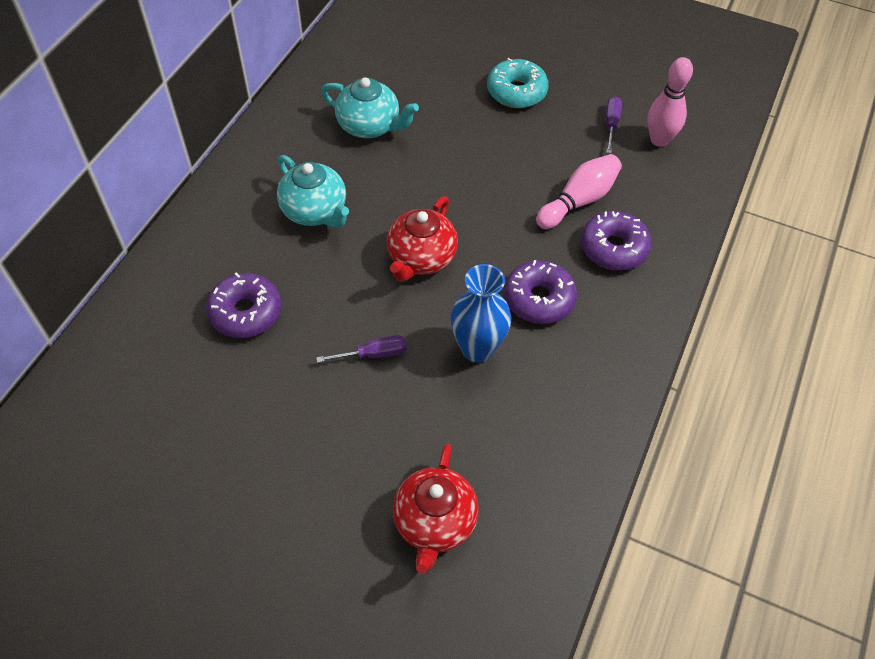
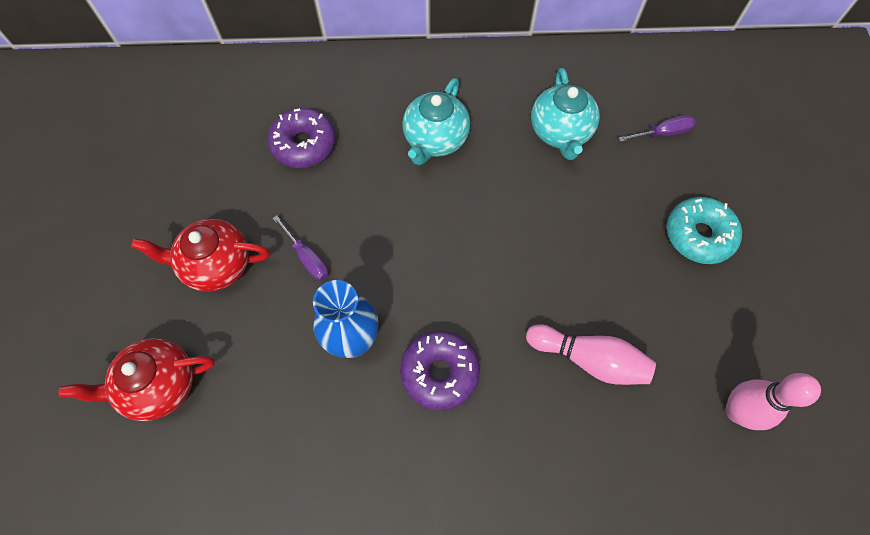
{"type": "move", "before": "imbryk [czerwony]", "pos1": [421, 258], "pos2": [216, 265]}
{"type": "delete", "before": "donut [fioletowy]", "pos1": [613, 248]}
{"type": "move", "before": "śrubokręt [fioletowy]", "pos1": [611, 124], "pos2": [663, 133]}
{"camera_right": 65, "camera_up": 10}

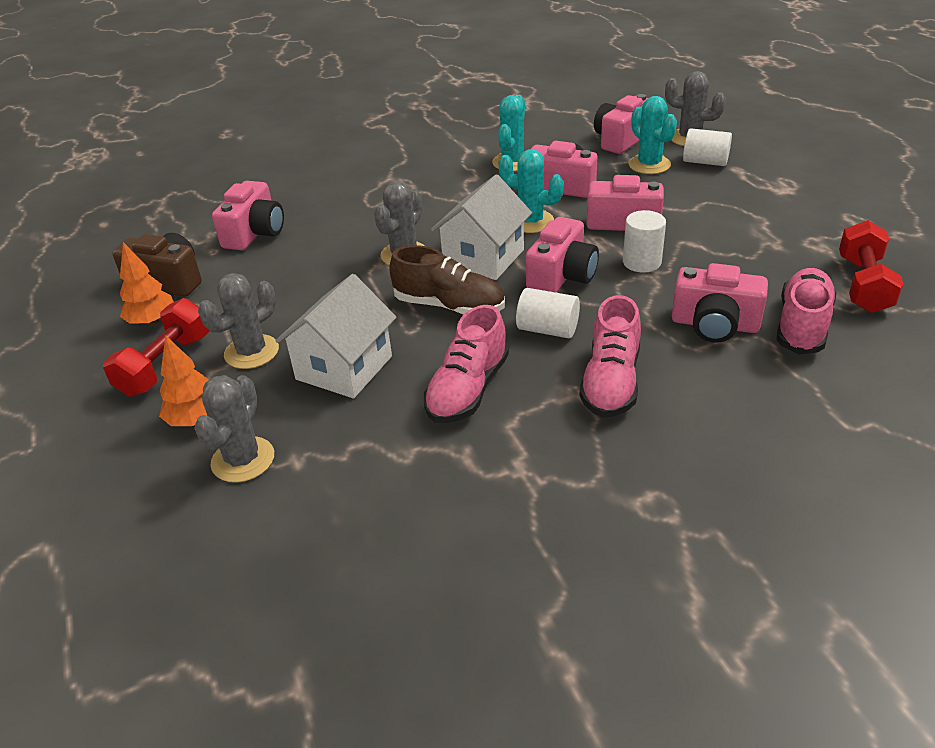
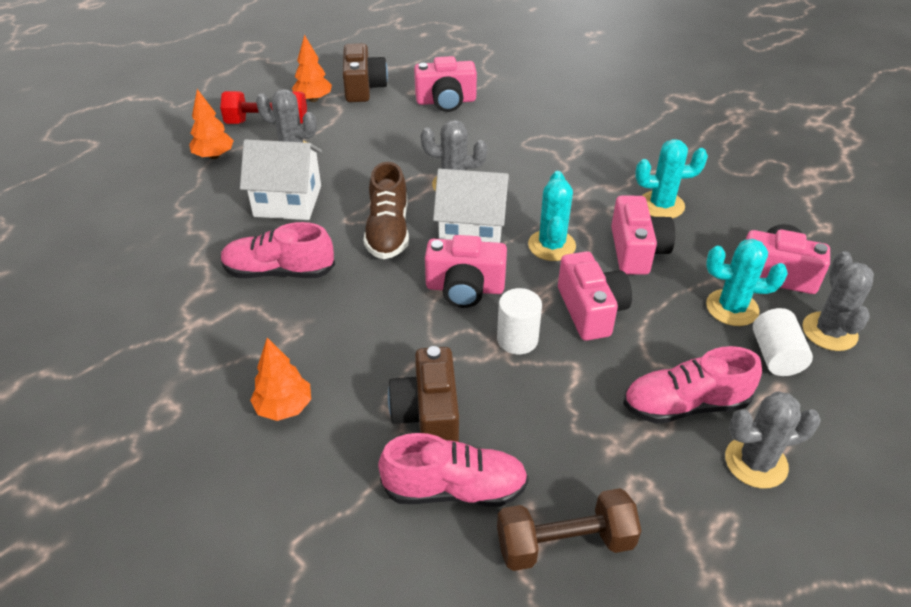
{"type": "move", "before": "kaktus [szary]", "pos1": [243, 460], "pos2": [756, 462]}
{"type": "delete", "before": "walec [biały]", "pos1": [547, 329]}
{"type": "move", "before": "but [różowy]", "pos1": [611, 382], "pos2": [685, 405]}
{"type": "rotate", "before": "kaktus [turkusowy]", "pos1": [649, 165], "pos2": [732, 308], "turn": 60}
{"type": "recolor", "before": "aparat fotograficzny [różowy]", "after": "aparat fotograficzny [brązowy]", "pos1": [714, 325], "pos2": [428, 414]}
{"type": "recolor", "before": "hantel [czerwony]", "after": "hantel [brązowy]", "pos1": [863, 285], "pos2": [564, 543]}
{"type": "insert", "after": "drzewko [pomarańczowy]", "pos2": [284, 407]}
{"camera_right": 65, "camera_up": 5}

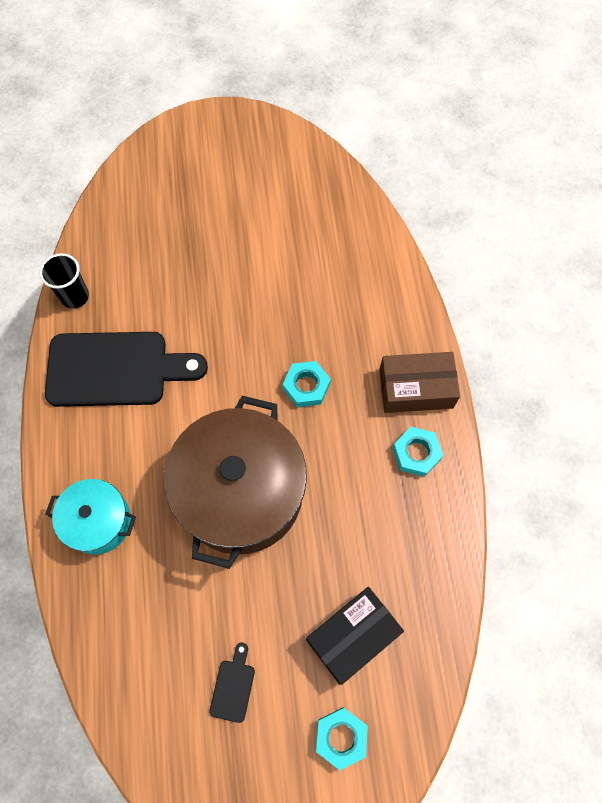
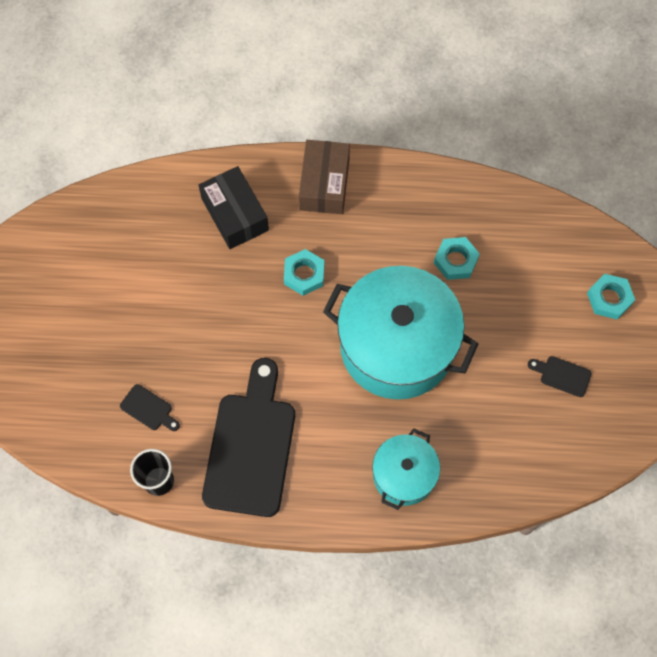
{"type": "recolor", "before": "garnek [brązowy]", "after": "garnek [turkusowy]", "pos1": [241, 493], "pos2": [396, 346]}
{"type": "move", "before": "pudełko [czarny]", "pos1": [352, 636], "pos2": [235, 214]}
{"type": "move", "before": "nakrętka [turkusowy]", "pos1": [416, 453], "pos2": [455, 260]}
{"type": "insert", "after": "deska do krojenia [czarny]", "pos2": [148, 409]}
{"camera_right": -80, "camera_up": 0}

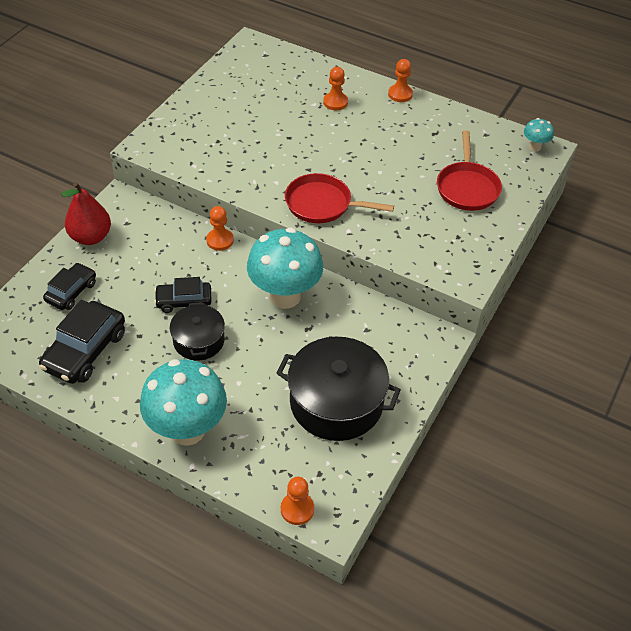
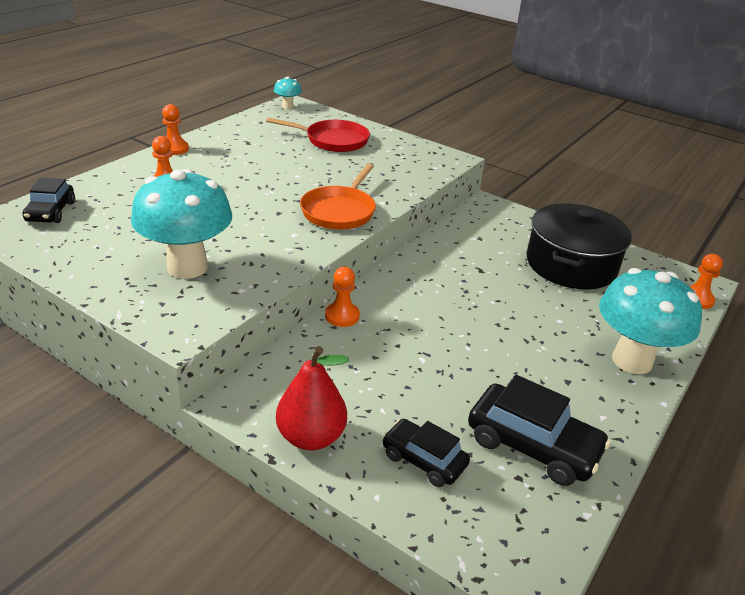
{"type": "move", "before": "samochód [czarny]", "pos1": [184, 301], "pos2": [51, 212]}
{"type": "delete", "before": "garnek [czarny]", "pos1": [199, 340]}
{"type": "move", "before": "grzyb [turkusowy]", "pos1": [285, 296], "pos2": [187, 267]}
{"type": "recolor", "before": "patelnia [czerwony]", "after": "patelnia [pomarańczowy]", "pos1": [322, 204], "pos2": [340, 211]}
{"camera_right": -85, "camera_up": -15}

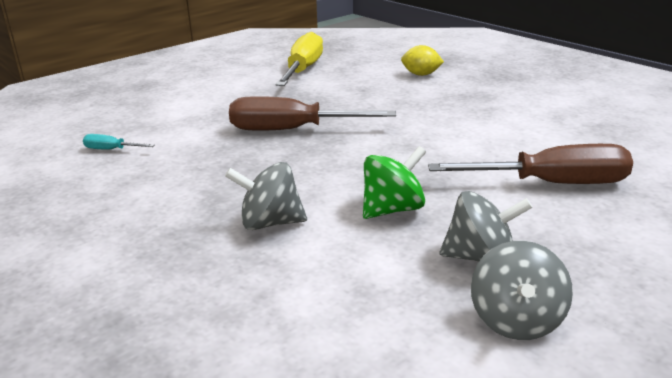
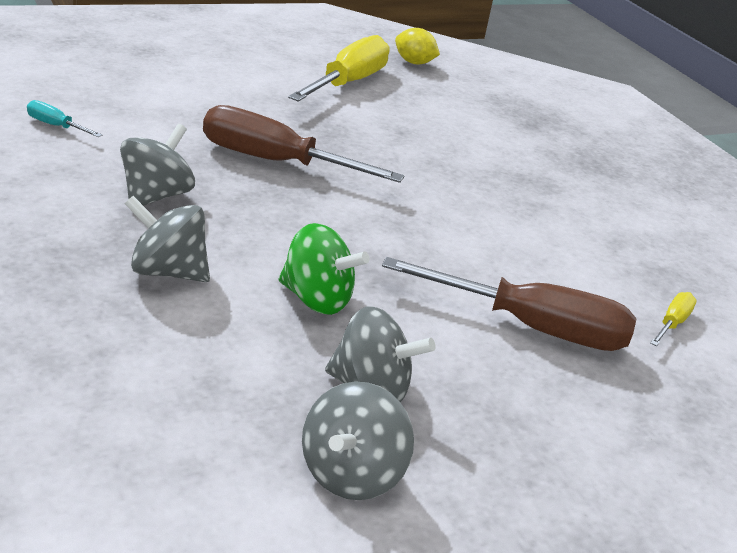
{"type": "rotate", "before": "bączek [zielony]", "pos1": [392, 209], "pos2": [317, 299], "turn": 45}
{"type": "move", "before": "cytryna [żółty]", "pos1": [421, 74], "pos2": [414, 62]}
{"type": "insert", "after": "bączek [szary]", "pos2": [156, 196]}
{"type": "insert", "after": "śrubokręt [żółty]", "pos2": [672, 323]}
{"camera_right": 10, "camera_up": 5}

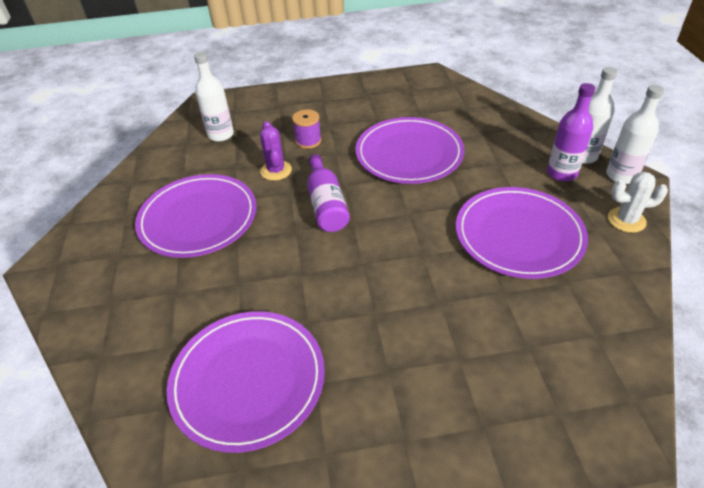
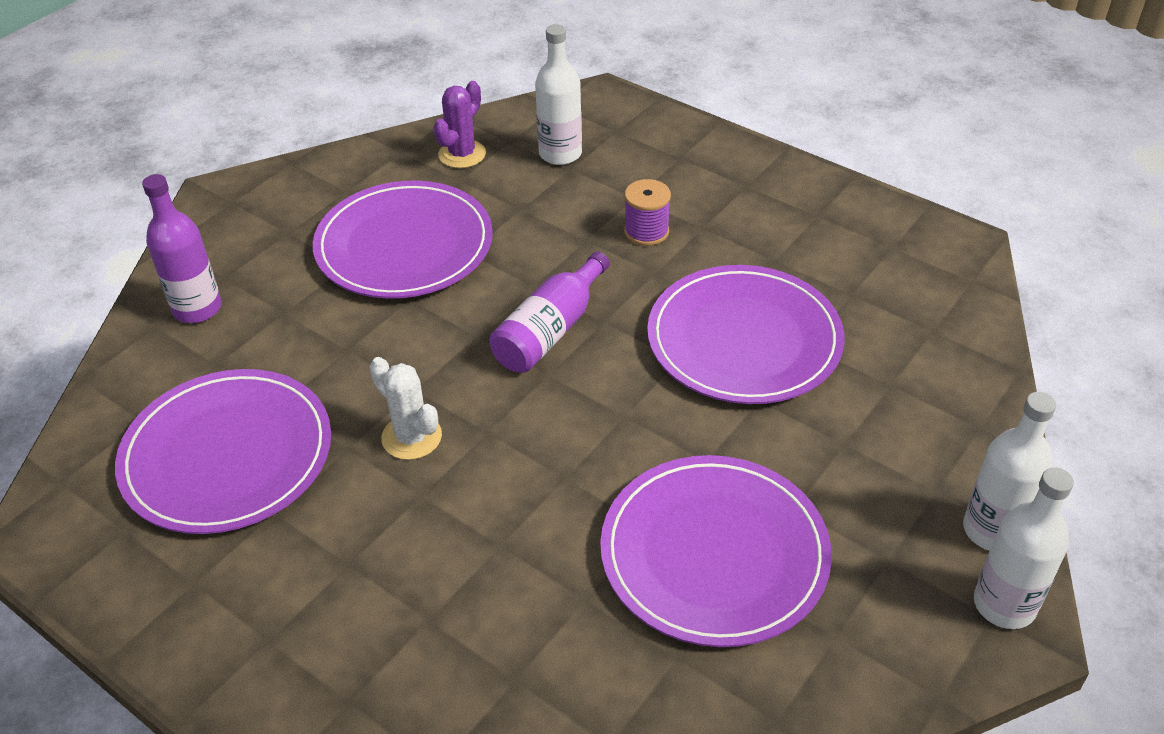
{"type": "move", "before": "kaktus [fioletowy]", "pos1": [276, 170], "pos2": [462, 154]}
{"type": "move", "before": "butelka [fioletowy]", "pos1": [562, 173], "pos2": [197, 308]}
{"type": "move", "before": "kaktus [biały]", "pos1": [626, 220], "pos2": [411, 437]}
{"camera_right": 45, "camera_up": 0}

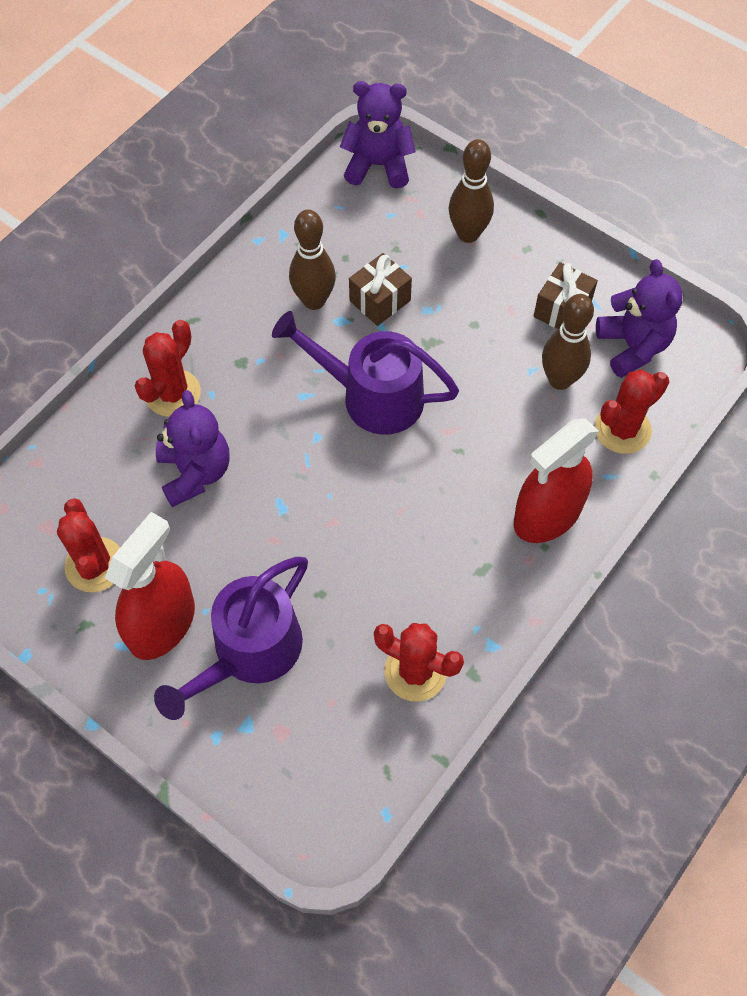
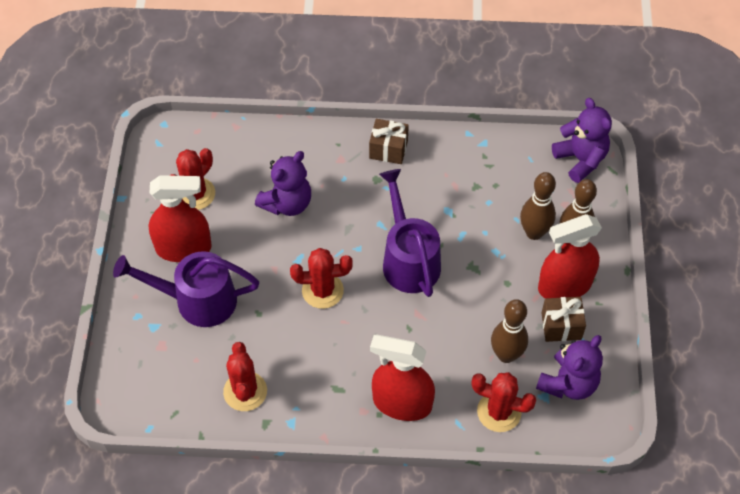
{"type": "move", "before": "kaktus [czerwony]", "pos1": [173, 393], "pos2": [322, 290]}
{"type": "move", "before": "kręgiel [brązowy]", "pos1": [314, 300], "pos2": [534, 232]}
{"type": "move", "before": "prezent [brązowy]", "pos1": [380, 300], "pos2": [388, 149]}
{"type": "insert", "after": "spryskiwacz [czerwony]", "pos2": [564, 286]}
{"camera_right": 55, "camera_up": -5}

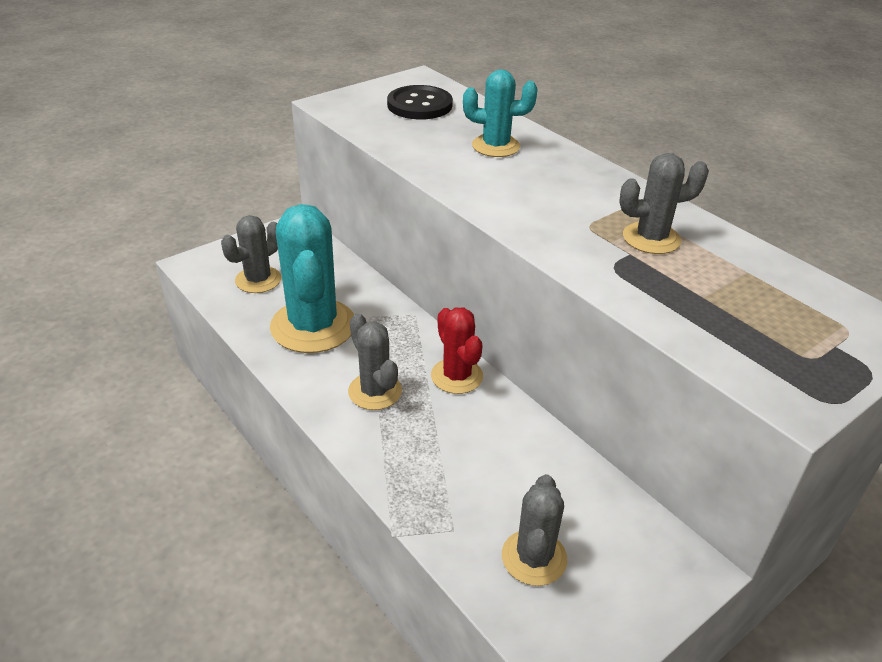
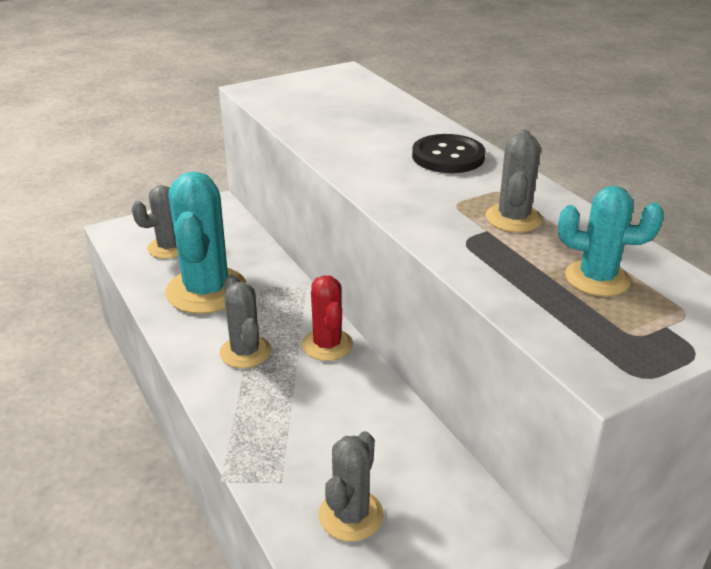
{"type": "move", "before": "guzik [czarny]", "pos1": [419, 105], "pos2": [448, 156]}
{"type": "move", "before": "kaktus [turkusowy]", "pos1": [496, 146], "pos2": [597, 278]}
{"type": "rotate", "before": "kaktus [szary]", "pos1": [651, 238], "pos2": [513, 218], "turn": -75}
{"camera_right": 10, "camera_up": -5}

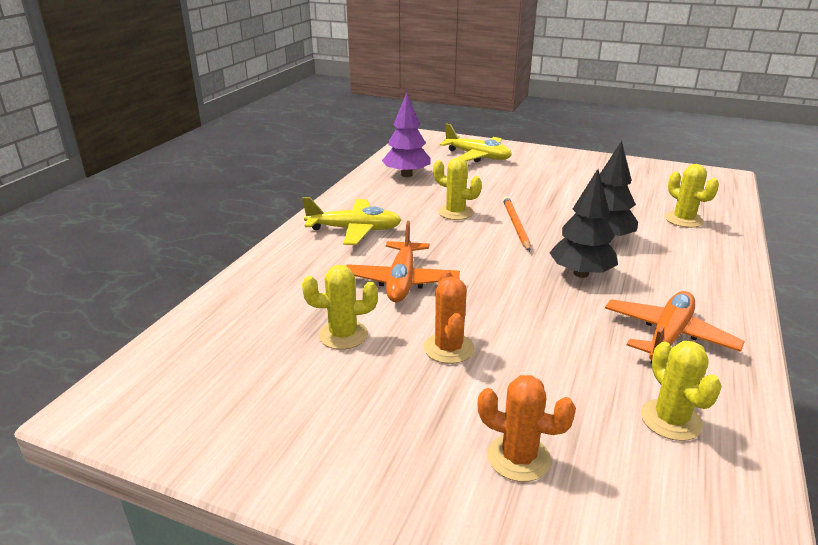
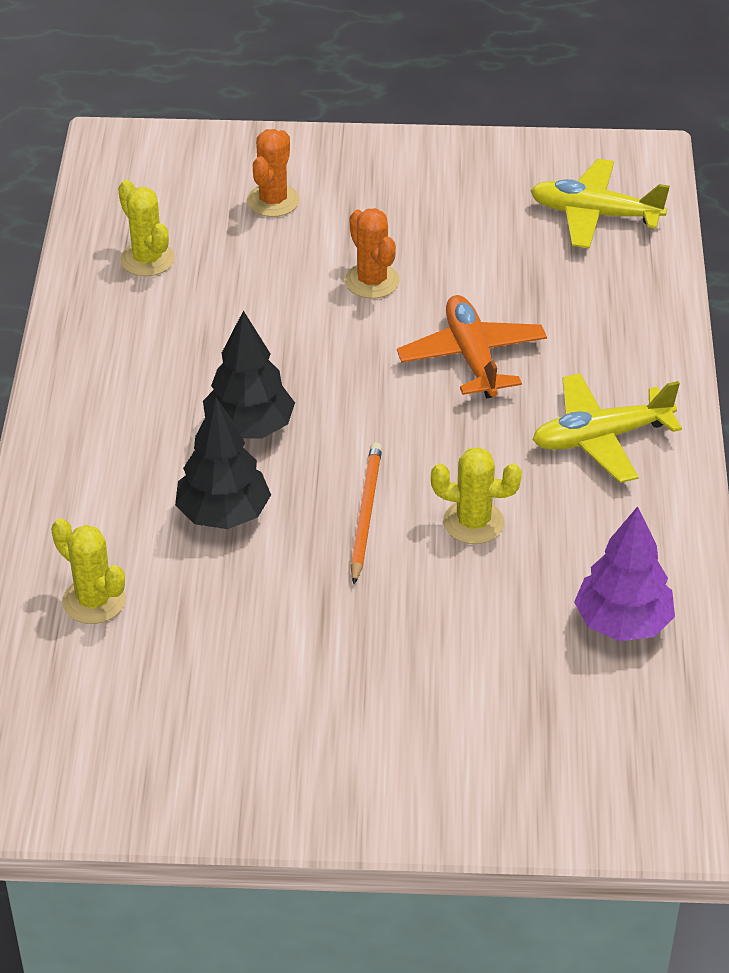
{"type": "delete", "before": "kaktus [żółty]", "pos1": [343, 335]}
{"type": "move", "before": "samolot [żółty]", "pos1": [477, 156], "pos2": [595, 215]}
{"type": "rotate", "before": "kaktus [pomarańczowy]", "pos1": [518, 458], "pos2": [273, 201], "turn": -75}
{"type": "rotate", "before": "ołówek [pomarańczowy]", "pos1": [515, 225], "pos2": [365, 513], "turn": -150}
{"type": "delete", "before": "samolot [pomarańczowy]", "pos1": [668, 336]}
{"camera_right": 160, "camera_up": 15}

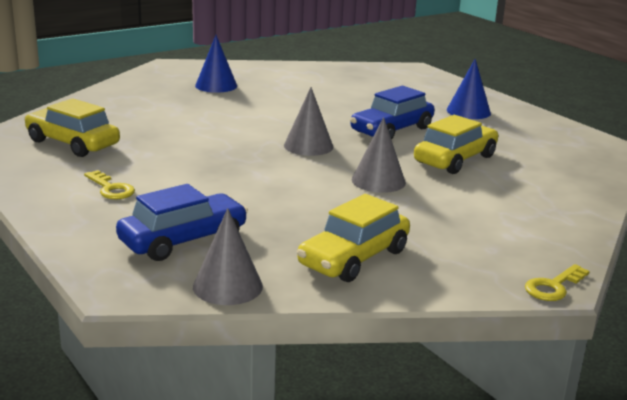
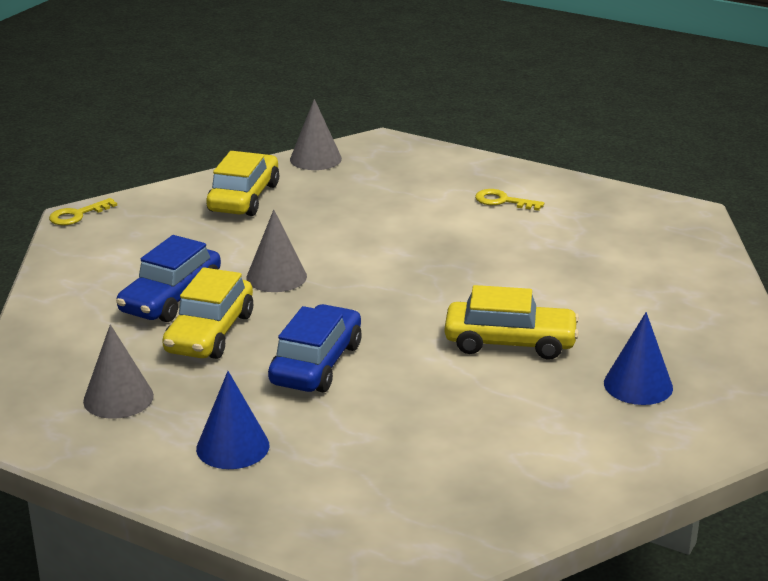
{"type": "move", "before": "samochód [żółty]", "pos1": [72, 143], "pos2": [510, 342]}
{"type": "move", "before": "samochód [niebieski]", "pos1": [183, 240], "pos2": [171, 298]}
{"type": "move", "before": "stożek [szary]", "pos1": [308, 146], "pos2": [118, 398]}
{"type": "rotate", "before": "klucz [żółty]", "pos1": [553, 286], "pos2": [77, 215], "turn": -150}
{"camera_right": 155, "camera_up": 5}

